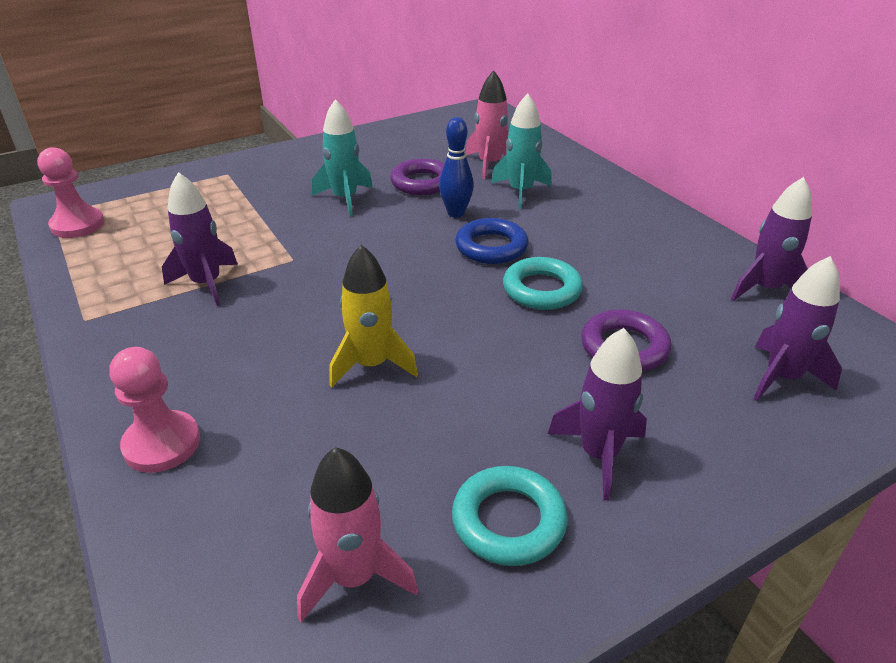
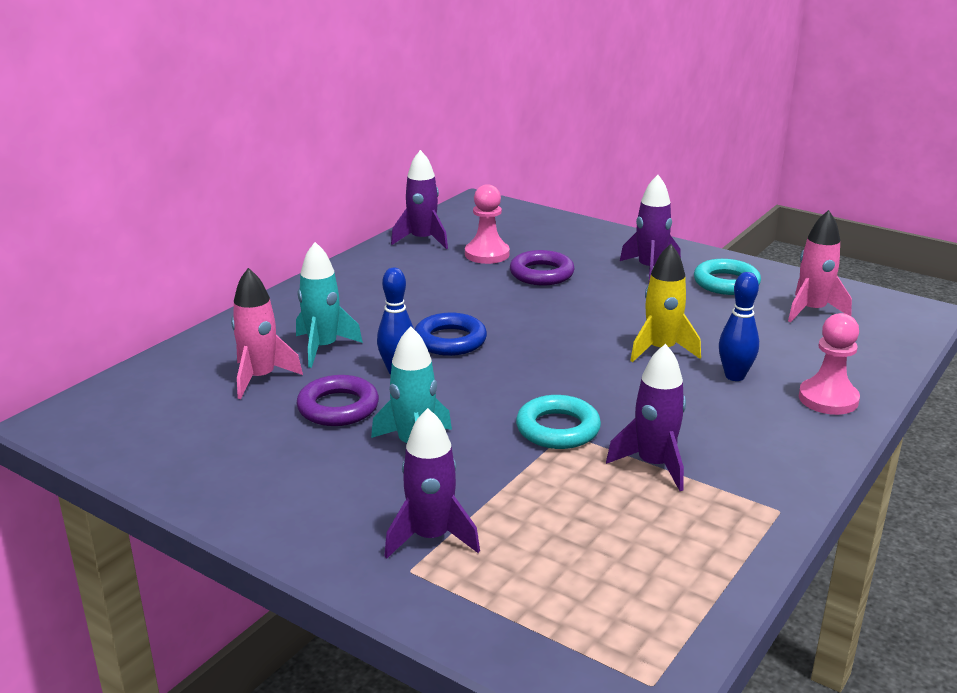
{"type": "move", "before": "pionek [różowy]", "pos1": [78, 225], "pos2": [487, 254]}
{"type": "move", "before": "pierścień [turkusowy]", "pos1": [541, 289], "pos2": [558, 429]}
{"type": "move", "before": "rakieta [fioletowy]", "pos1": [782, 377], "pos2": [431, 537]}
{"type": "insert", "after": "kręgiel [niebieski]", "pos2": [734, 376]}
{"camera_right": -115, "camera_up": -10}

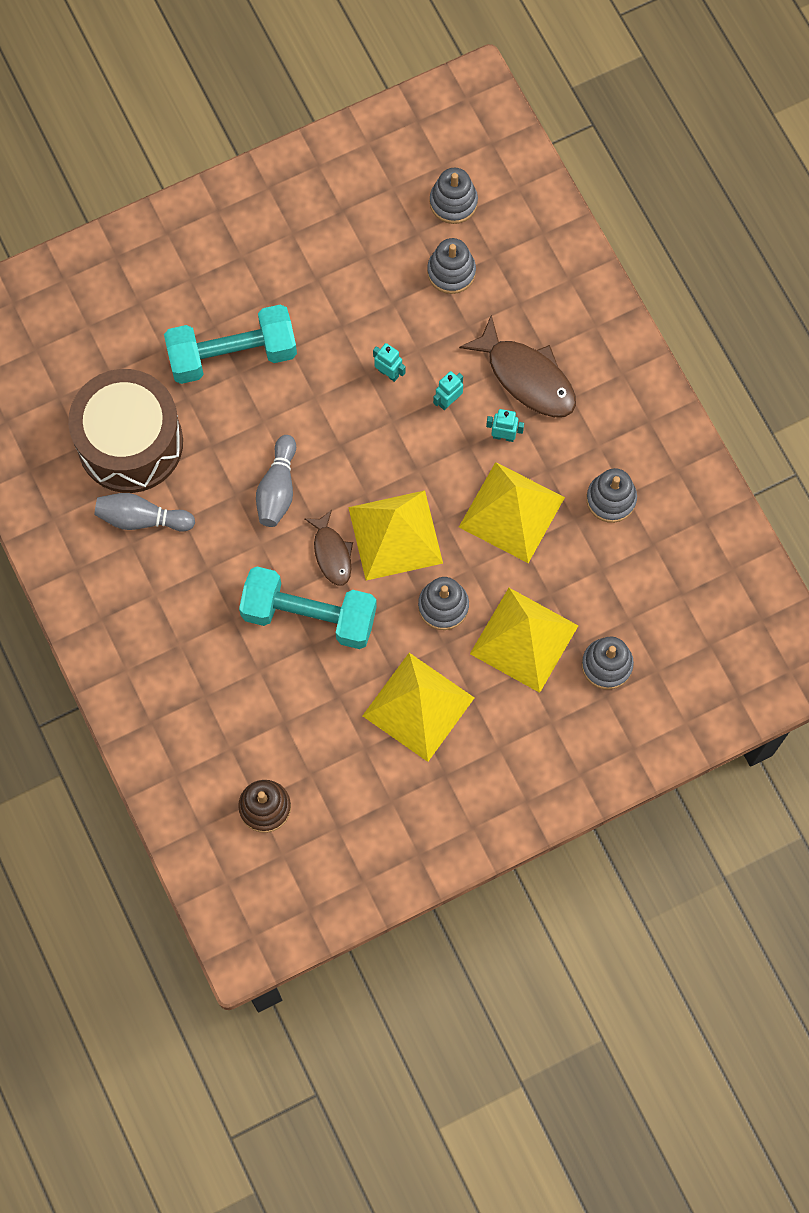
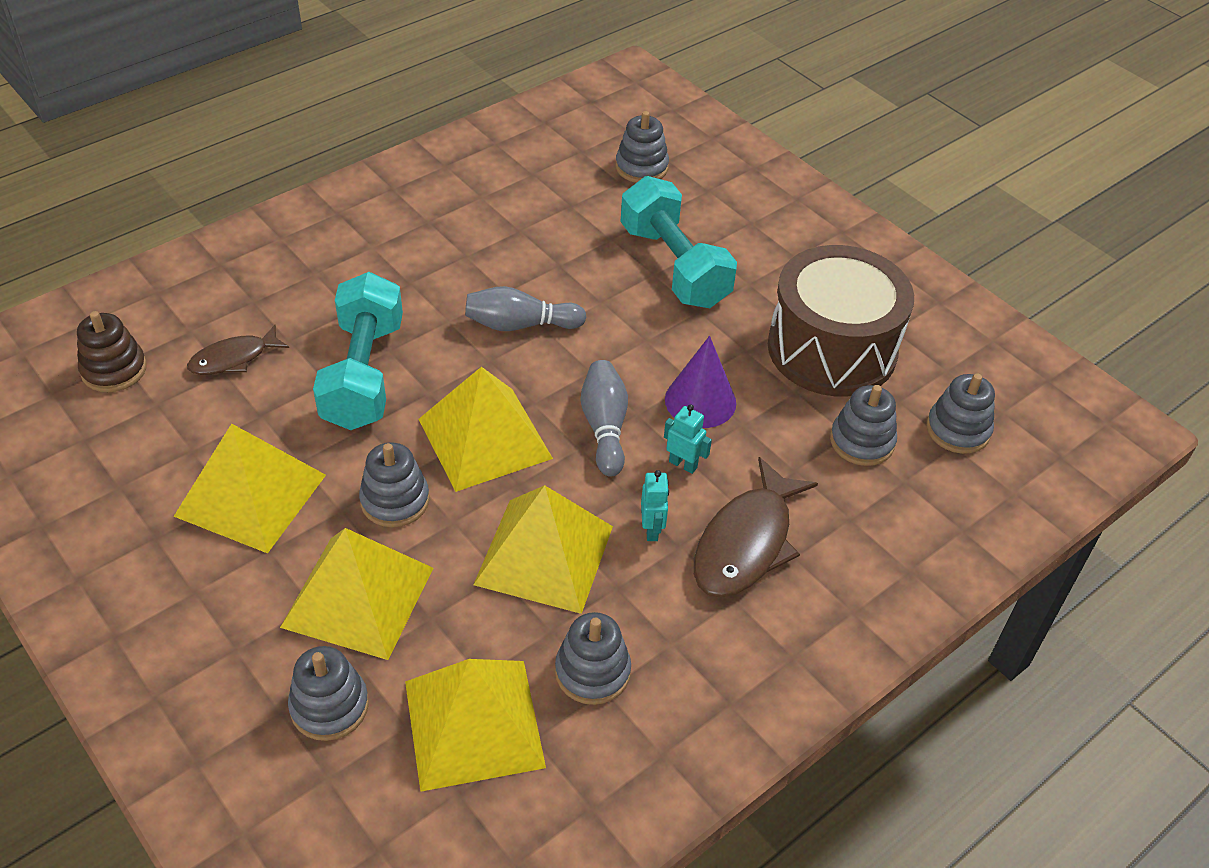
{"type": "move", "before": "bęben [brązowy]", "pos1": [130, 443], "pos2": [832, 349]}
{"type": "move", "before": "kręgiel [szary]", "pos1": [142, 518], "pos2": [604, 427]}
{"type": "move", "before": "ryba [brązowy]", "pos1": [332, 553], "pos2": [234, 358]}
{"type": "replace", "before": "robot [turkusowy]", "after": "stożek [fioletowy]", "pos1": [388, 373], "pos2": [700, 401]}
{"type": "insert", "after": "piramida [żółty]", "pos2": [473, 723]}
{"type": "insert", "after": "zabawka nakładanka [szary]", "pos2": [641, 167]}
{"camera_right": 75, "camera_up": -25}

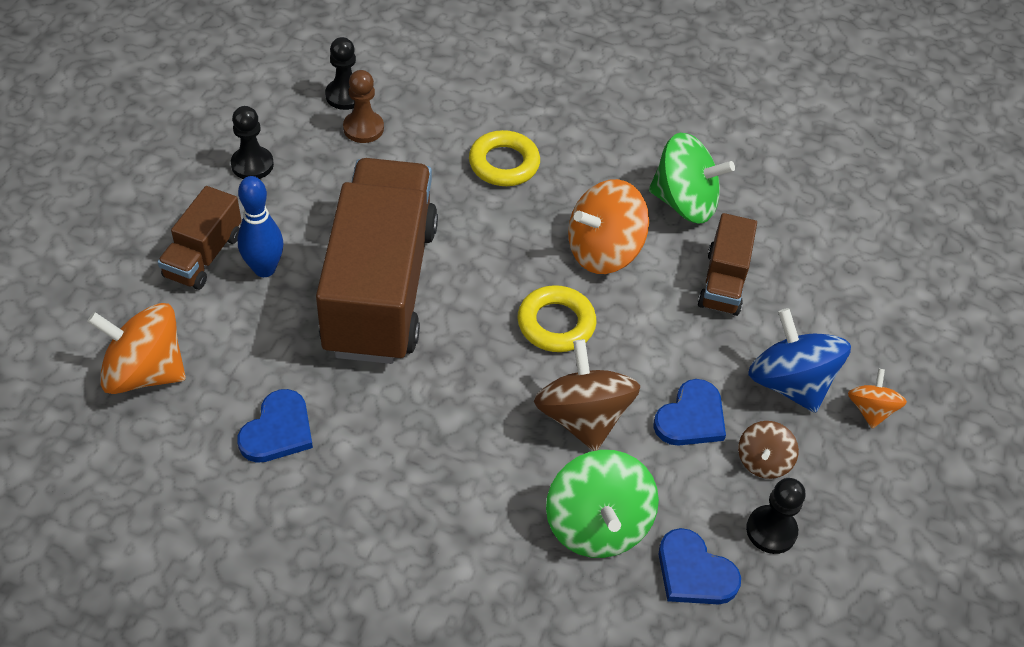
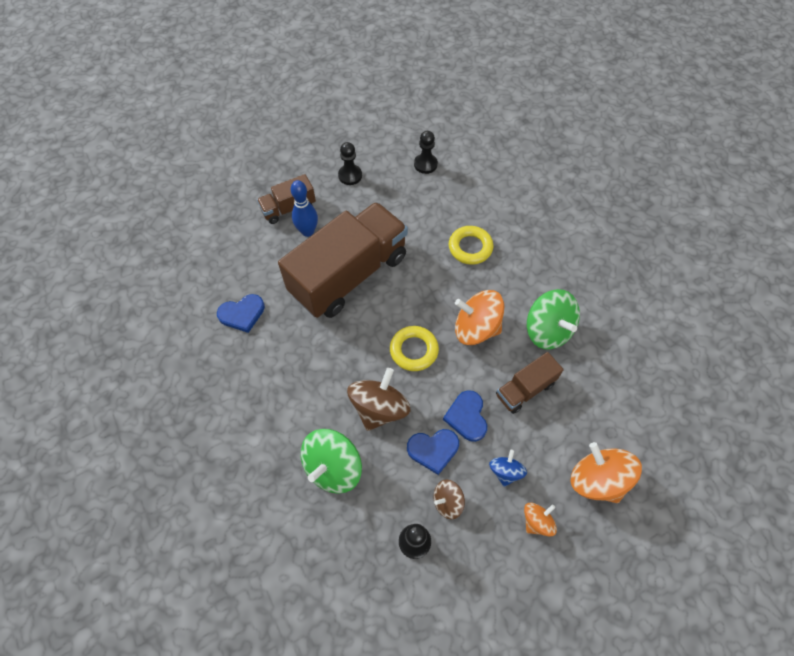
{"type": "move", "before": "bączek [pomarańczowy]", "pos1": [145, 372], "pos2": [597, 479]}
{"type": "delete", "before": "pionek [brązowy]", "pos1": [363, 128]}
{"type": "move", "before": "serce [niebieski]", "pos1": [694, 572], "pos2": [467, 417]}
{"type": "resize", "before": "bączek [niebieski]", "pos1": [789, 383], "pos2": [505, 471], "scale": 0.55}
{"camera_right": 45, "camera_up": 10}

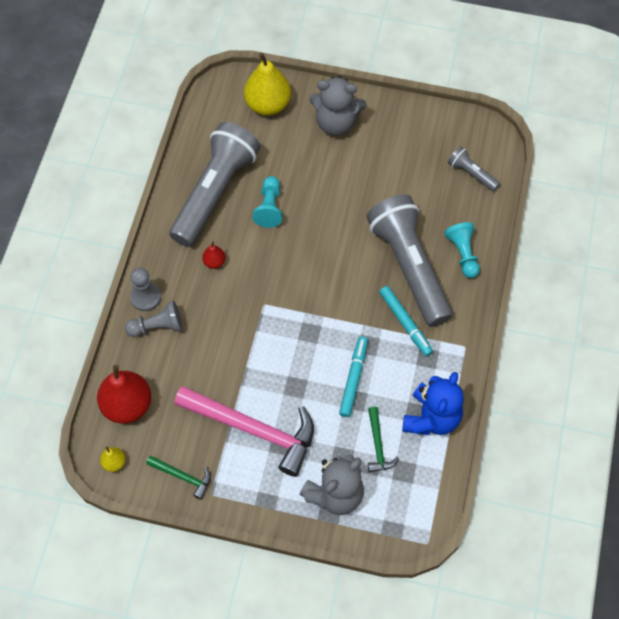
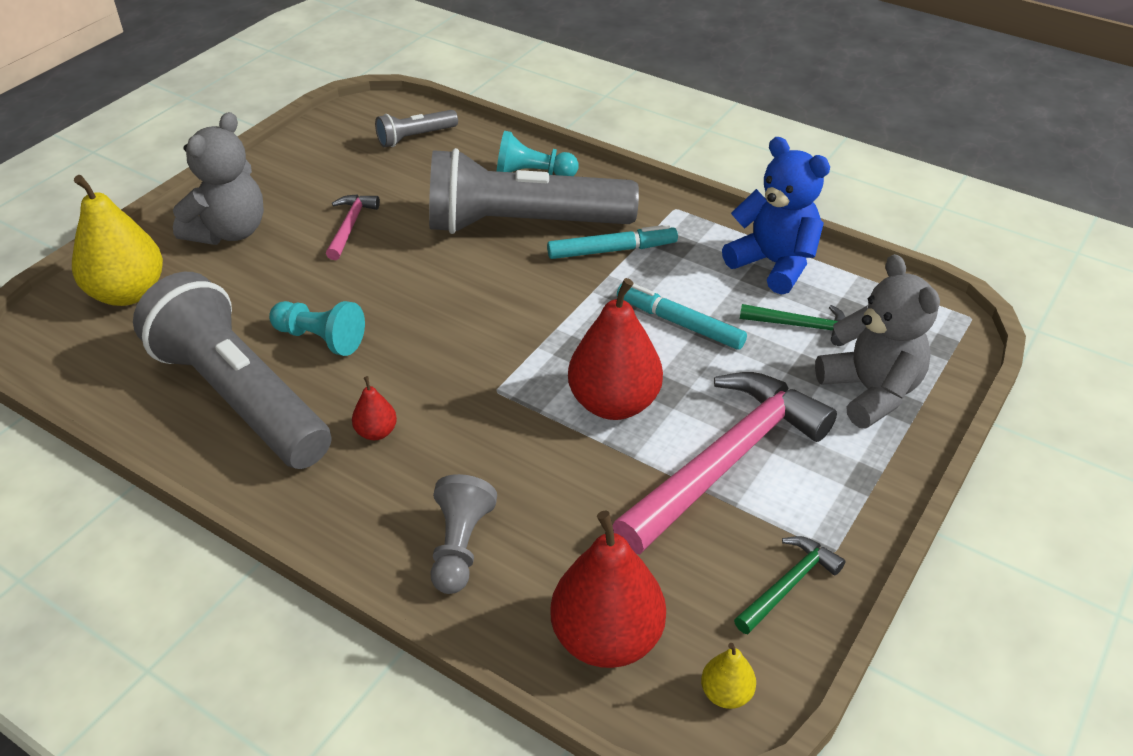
{"type": "delete", "before": "pionek [szary]", "pos1": [145, 297]}
{"type": "insert", "after": "młotek [różowy]", "pos2": [350, 226]}
{"type": "insert", "after": "gruszka [czerwony]", "pos2": [614, 403]}
{"camera_right": -70, "camera_up": -20}

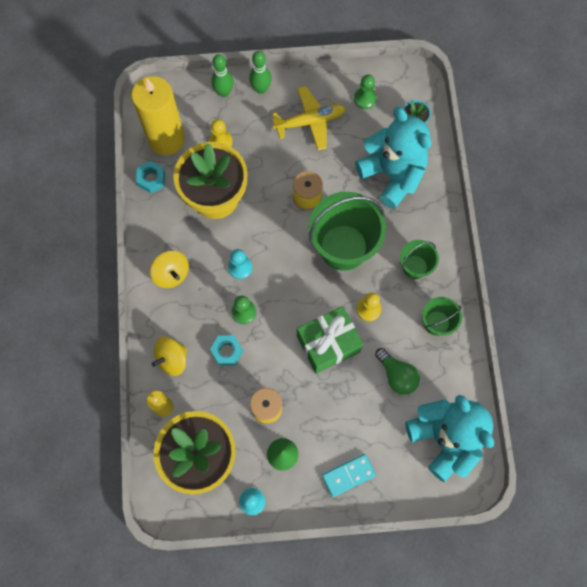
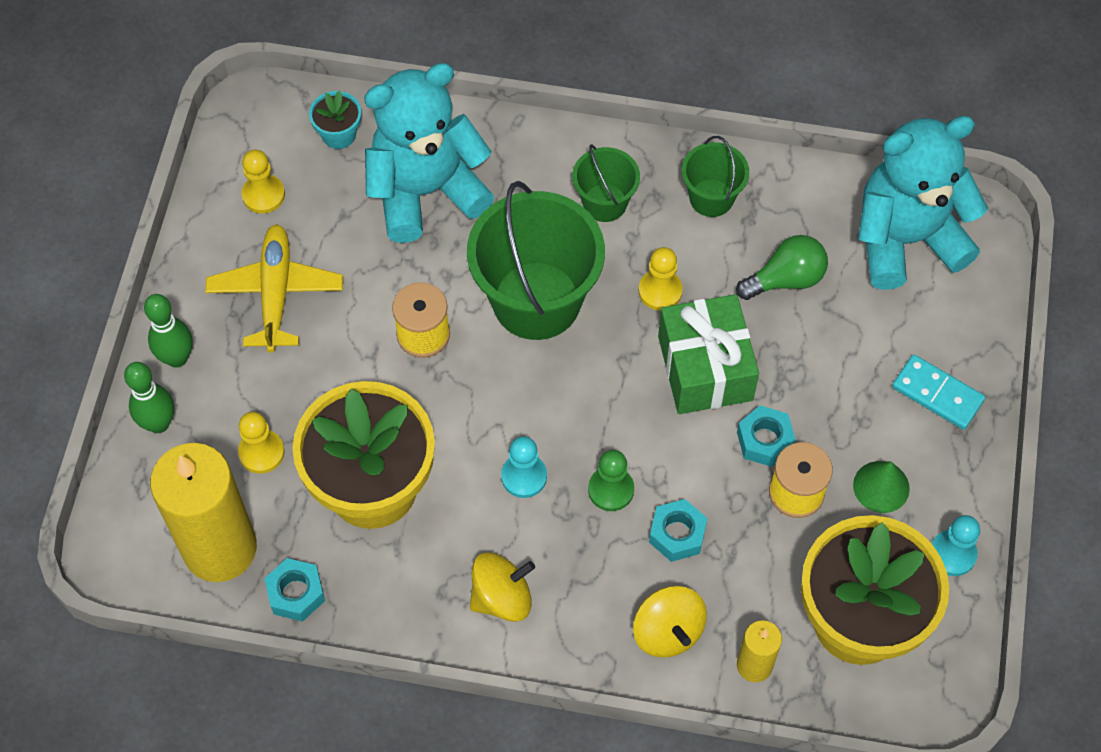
{"type": "rotate", "before": "kostka domina [turkusowy]", "pos1": [348, 475], "pos2": [937, 394], "turn": -45}
{"type": "recolor", "before": "pionek [zielony]", "after": "pionek [żółty]", "pos1": [365, 99], "pos2": [263, 195]}
{"type": "insert", "after": "nakrętka [turkusowy]", "pos2": [764, 440]}
{"camera_right": -75, "camera_up": -10}

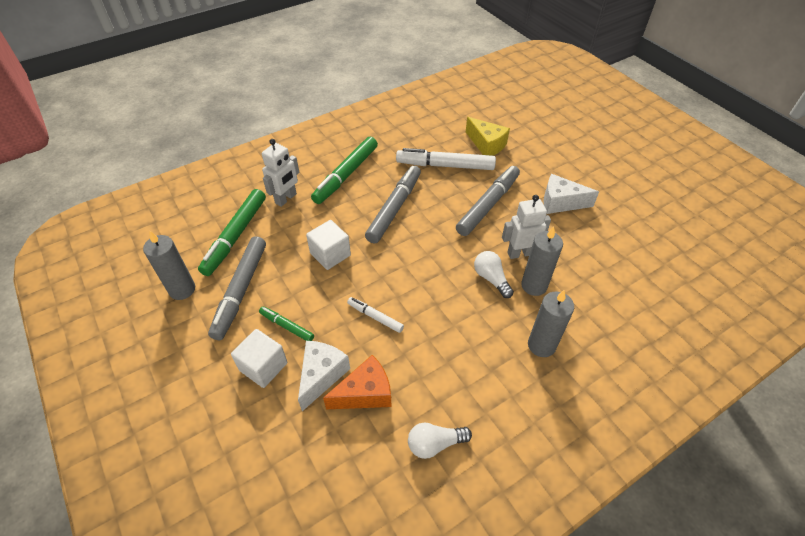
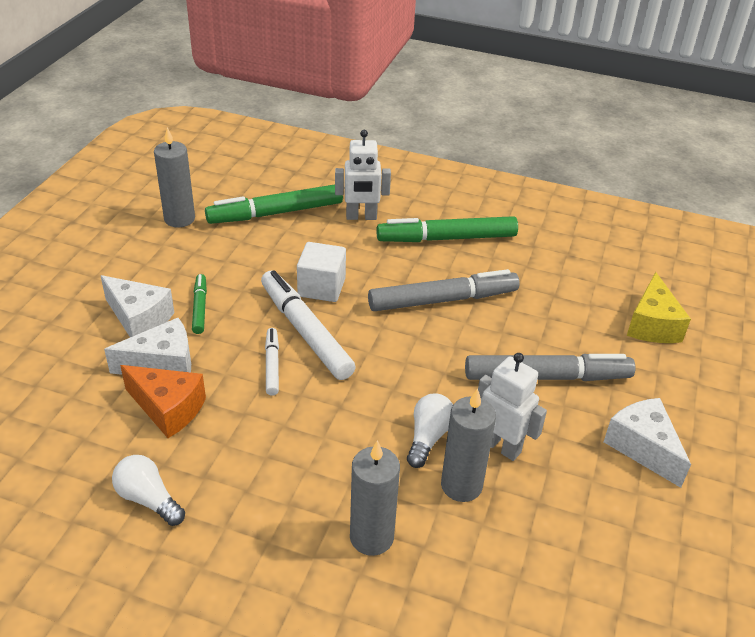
{"type": "delete", "before": "flamaster [szary]", "pos1": [241, 291]}
{"type": "replace", "before": "sześcian [biały]", "after": "ser [biały]", "pos1": [263, 366], "pos2": [139, 318]}
{"type": "move", "before": "flamaster [biały]", "pos1": [445, 166], "pos2": [305, 332]}
{"camera_right": 50, "camera_up": -10}

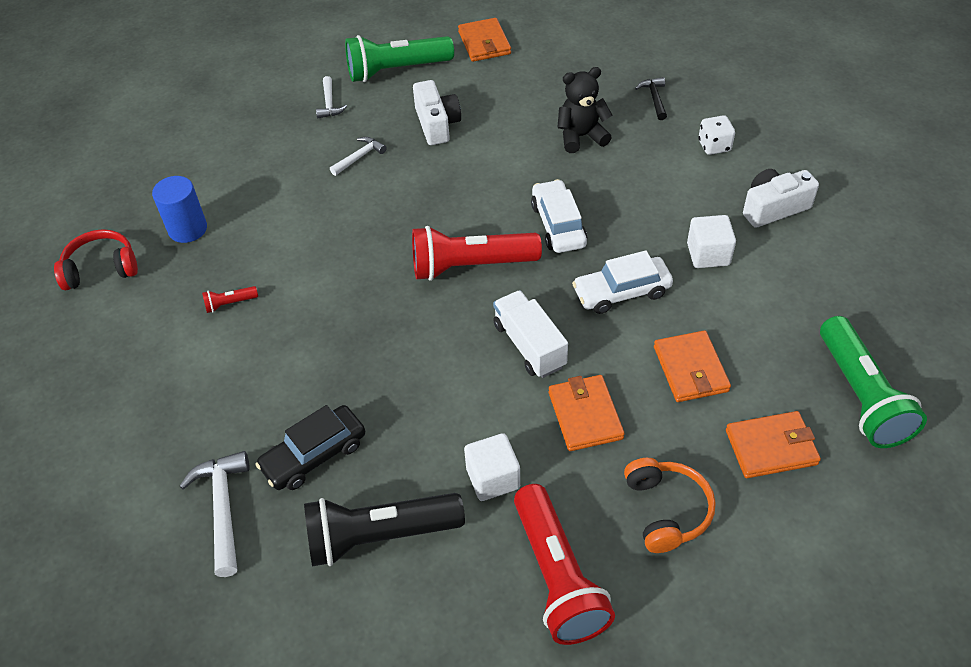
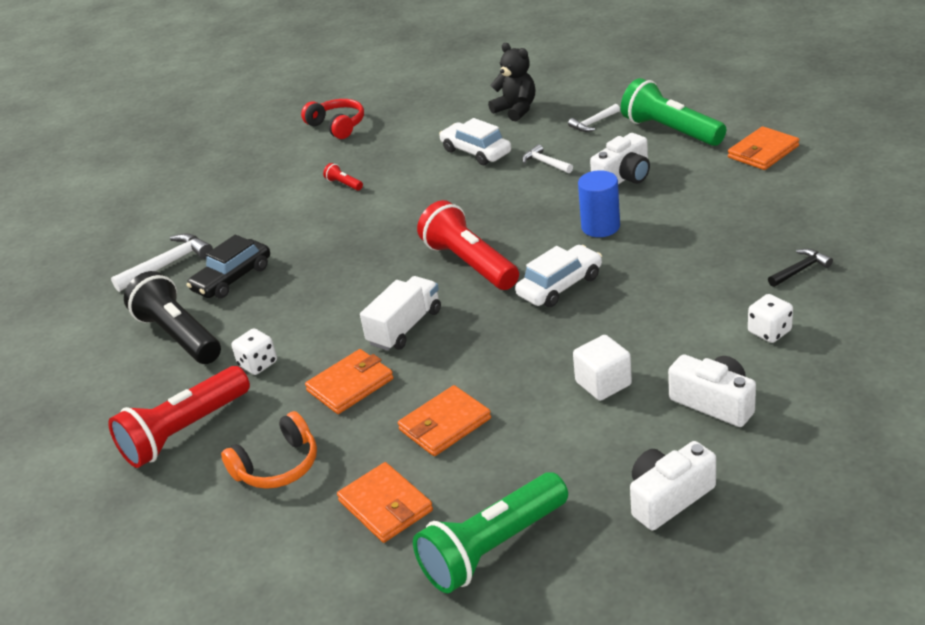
{"type": "move", "before": "walec [niebieski]", "pos1": [188, 229], "pos2": [600, 227]}
{"type": "rotate", "before": "samochód [czarny]", "pos1": [314, 455], "pos2": [232, 278], "turn": -75}
{"type": "rotate", "before": "młotek [biały]", "pos1": [360, 157], "pos2": [545, 163], "turn": -150}
{"type": "replace", "before": "sześcian [biały]", "after": "kostka do gry [biały]", "pos1": [493, 478], "pos2": [258, 364]}
{"type": "move", "before": "miś [czarny]", "pos1": [581, 136], "pos2": [516, 110]}
{"type": "move", "before": "samochód [biały]", "pos1": [621, 292], "pos2": [476, 152]}
{"type": "insert", "after": "aparat fotograficzny [biały]", "pos2": [668, 498]}
{"camera_right": 65, "camera_up": -15}

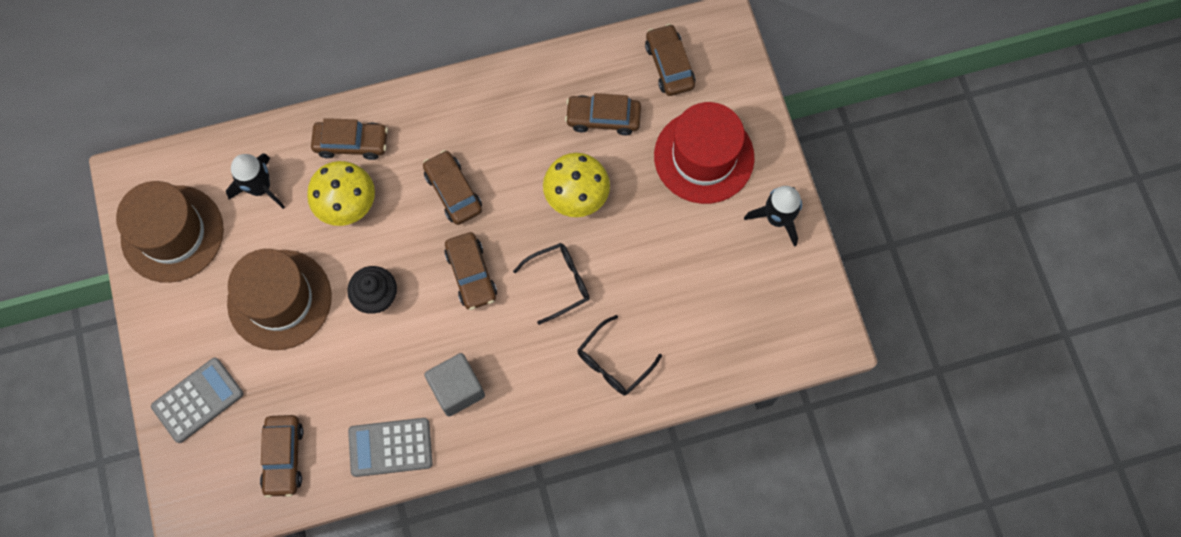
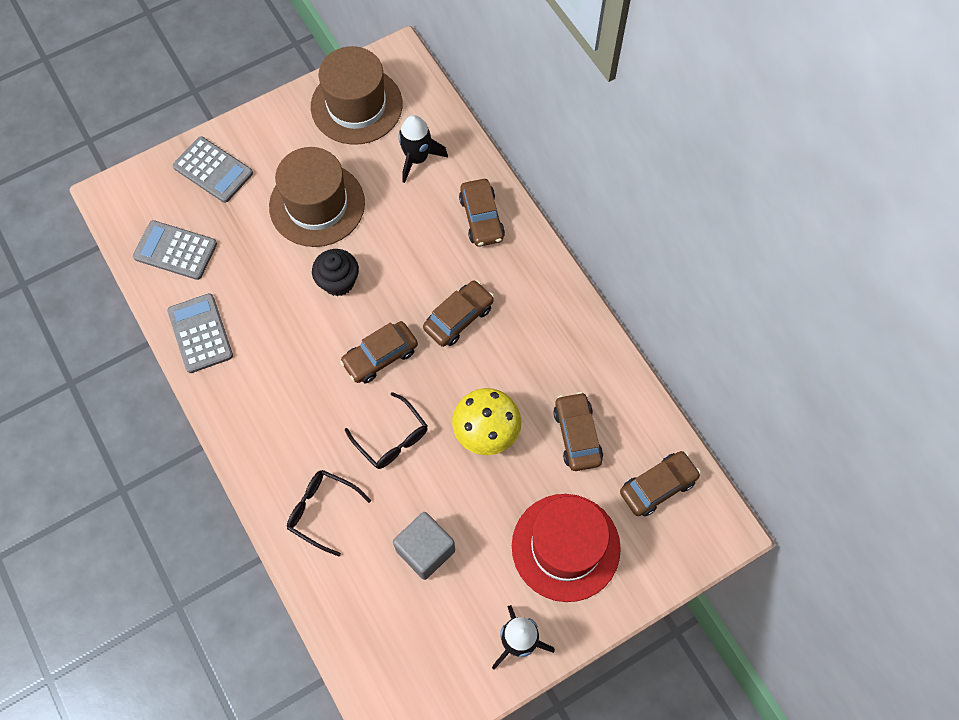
{"type": "replace", "before": "samochód [brązowy]", "after": "kalkulator [szary]", "pos1": [284, 457], "pos2": [175, 250]}
{"type": "delete", "before": "grzyb [żółty]", "pos1": [346, 204]}
{"type": "move", "before": "sześcian [szary]", "pos1": [457, 389], "pos2": [425, 550]}
{"camera_right": 75, "camera_up": -5}

